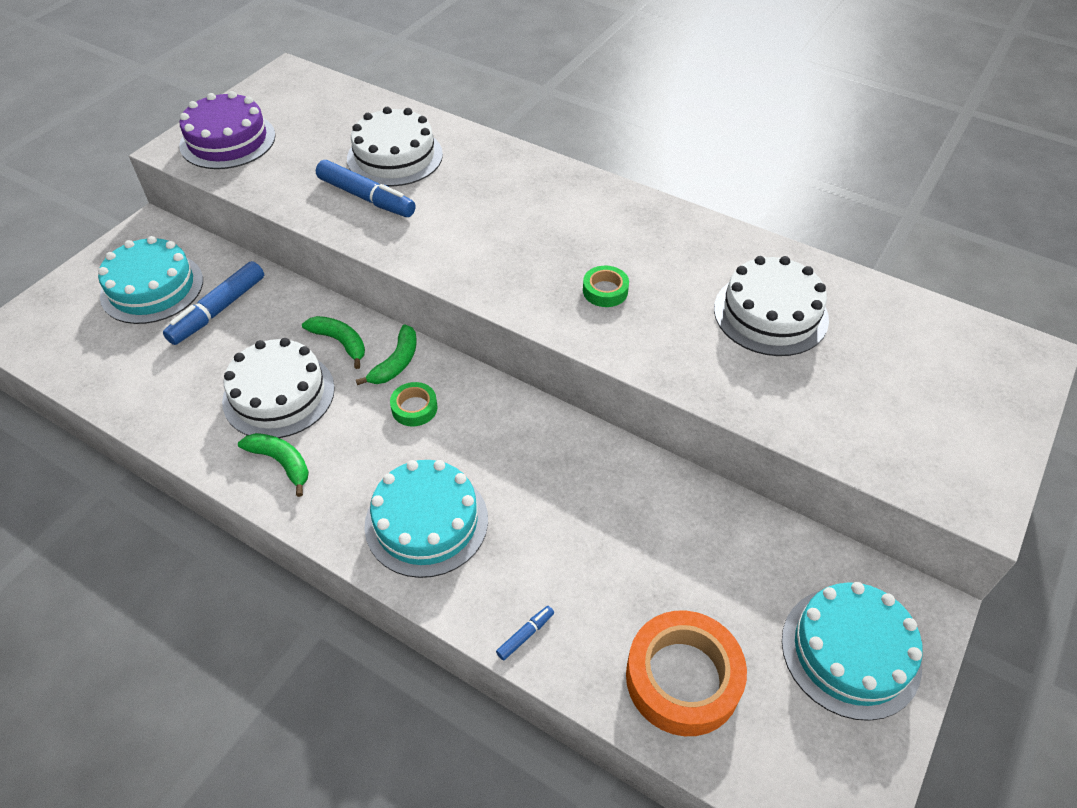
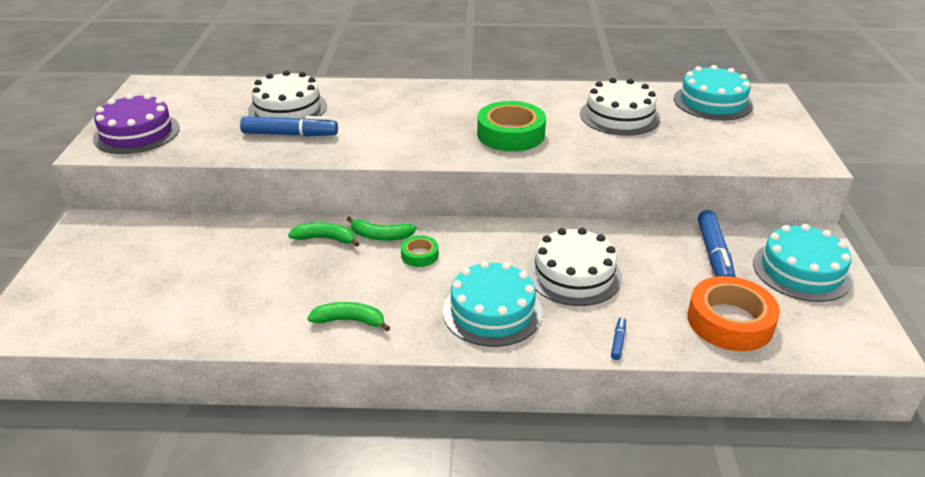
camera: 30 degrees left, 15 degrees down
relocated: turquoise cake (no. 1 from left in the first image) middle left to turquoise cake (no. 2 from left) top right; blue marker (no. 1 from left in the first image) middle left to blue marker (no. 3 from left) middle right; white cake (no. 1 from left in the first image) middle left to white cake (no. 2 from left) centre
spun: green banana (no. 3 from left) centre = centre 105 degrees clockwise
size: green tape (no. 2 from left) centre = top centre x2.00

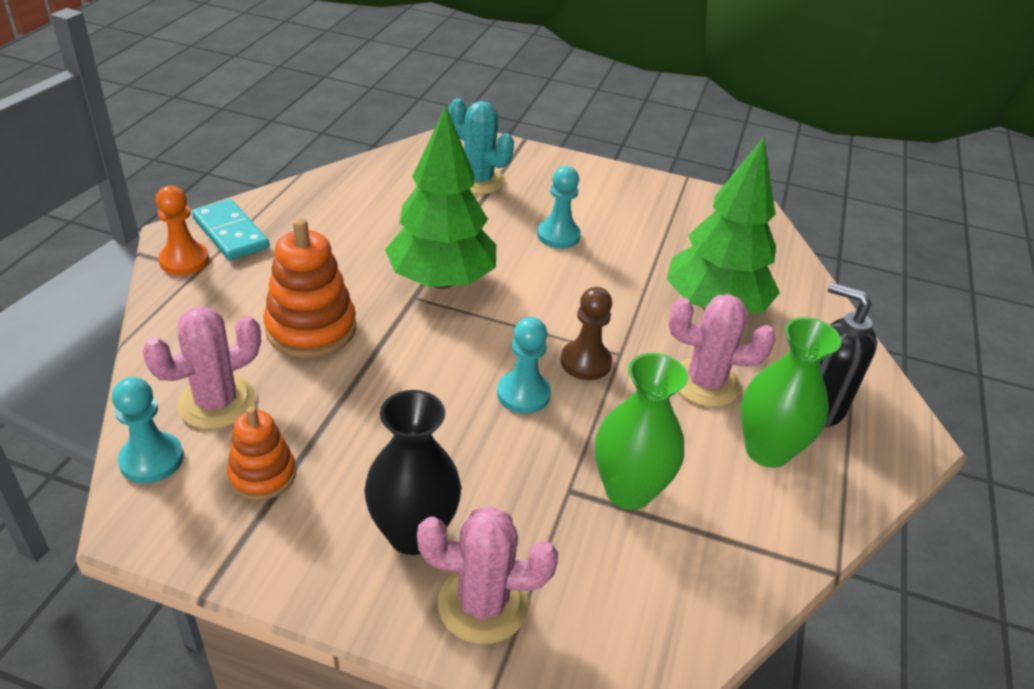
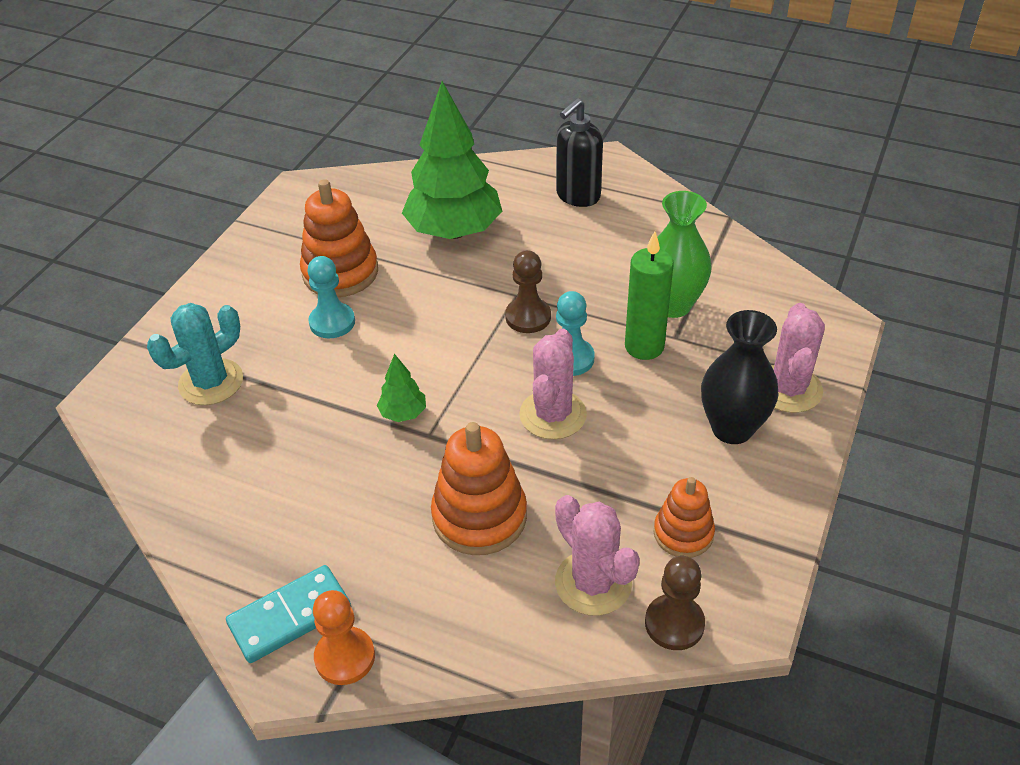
camera: 80 degrees left, 5 degrees up
missing: green vase (no. 2 from left) middle right
appeared: orange stacking toy (no. 1 from left) top left; green candle centre
relocated: pink cactus (no. 3 from left in the first image) middle right to pink cactus (no. 1 from left) centre
colour: turquoise pawn (no. 1 from left) middle left to brown pawn (no. 2 from left) bottom centre
size: green tree (no. 1 from left) top centre = centre x0.42

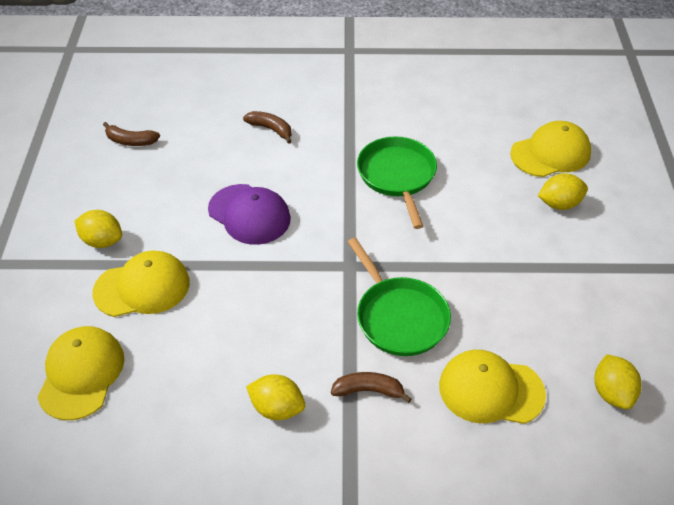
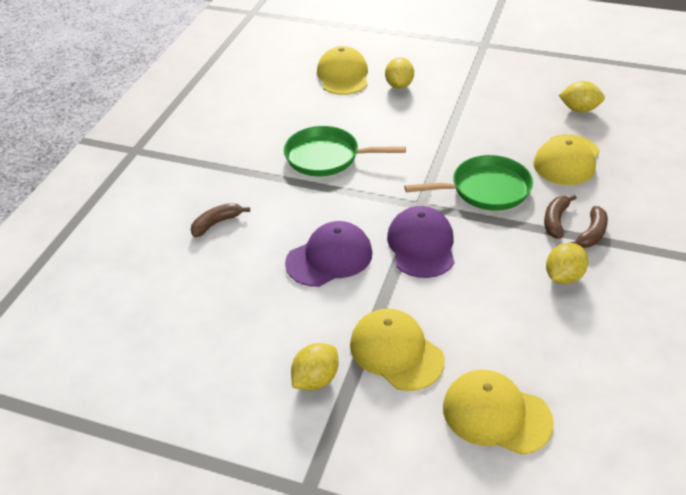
camera: 70 degrees left, 5 degrees down
appeared: purple cap (no. 2 from left) centre
relocated: brown banana (no. 1 from left in the first image) top left to brown banana (no. 3 from left) middle right
spun: yellow cap (no. 2 from left) middle left = bottom centre 45 degrees counterclockwise

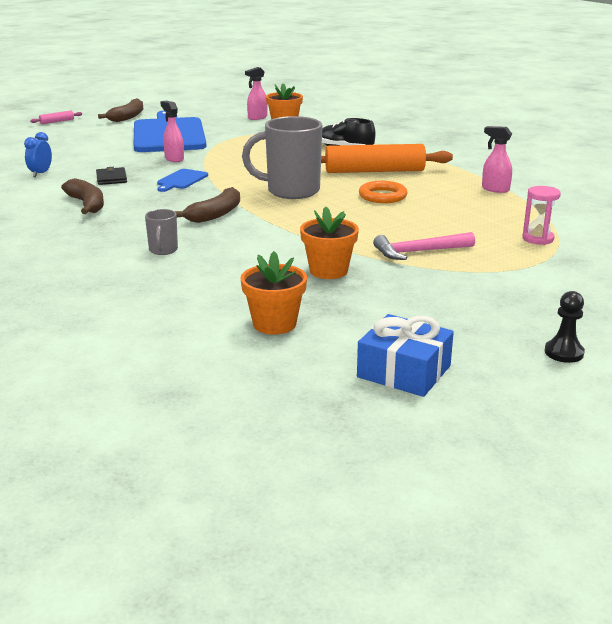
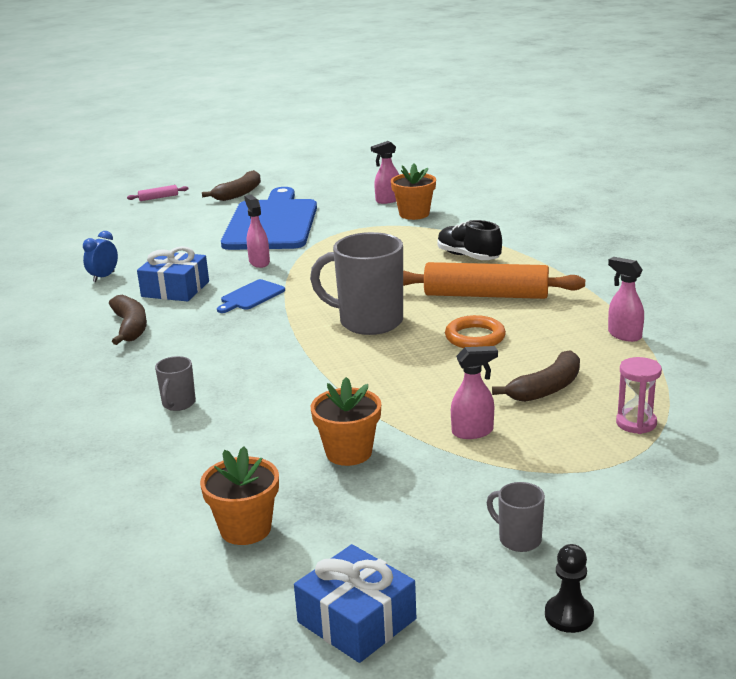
camera: 15 degrees right, 0 degrees up
appeared: grey mug (no. 3 from left) bottom right
relocated: brown banana (no. 3 from left) top centre to middle right
exchanged: black wallet top left to blue gift (no. 1 from left) middle left; pink hammer middle right to pink spray bottle (no. 3 from left) centre

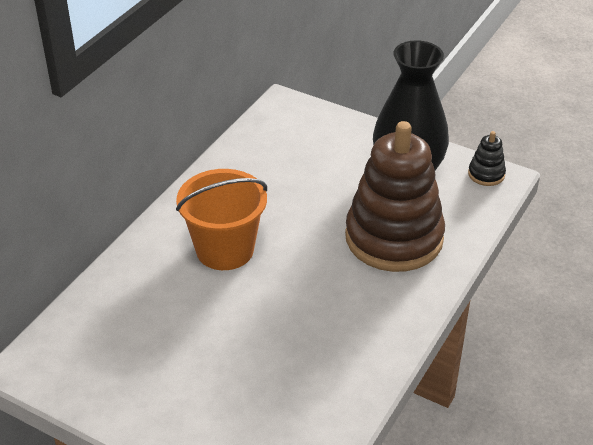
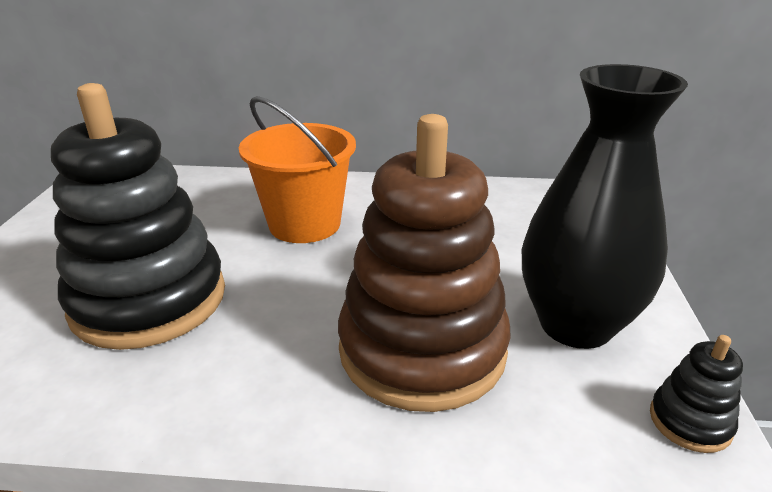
camera: 65 degrees right, 10 degrees down
appeared: black stacking toy (no. 1 from left) middle left

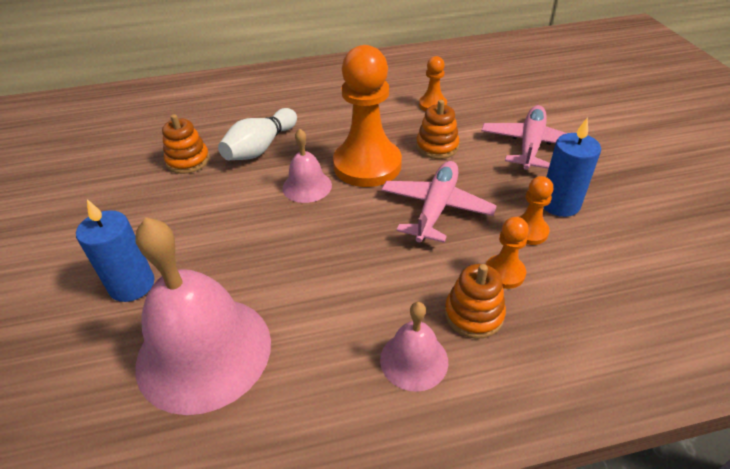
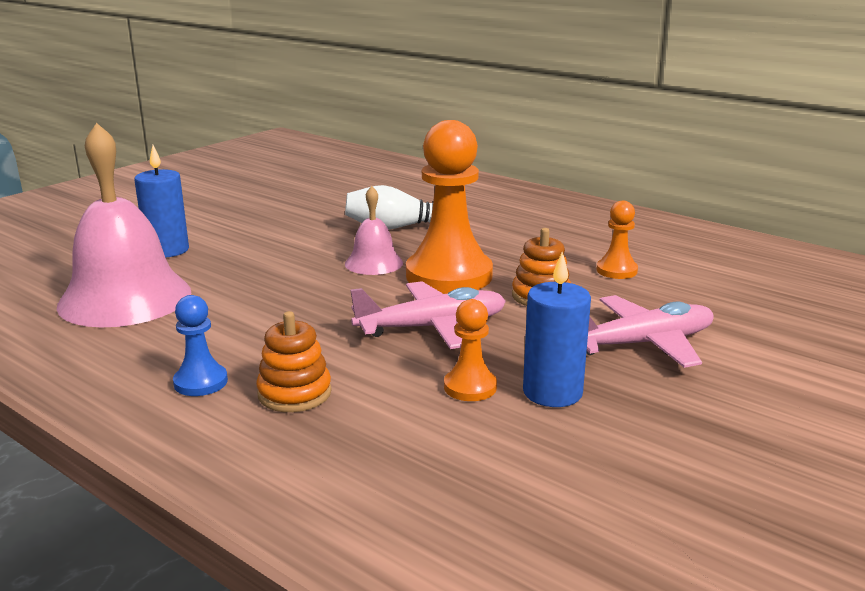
camera: 50 degrees right, 20 degrees down
missing: orange stacking toy (no. 1 from left) top left; orange pawn (no. 3 from left) middle right
exchanged: pink bell (no. 3 from left) bottom centre to blue pawn middle left

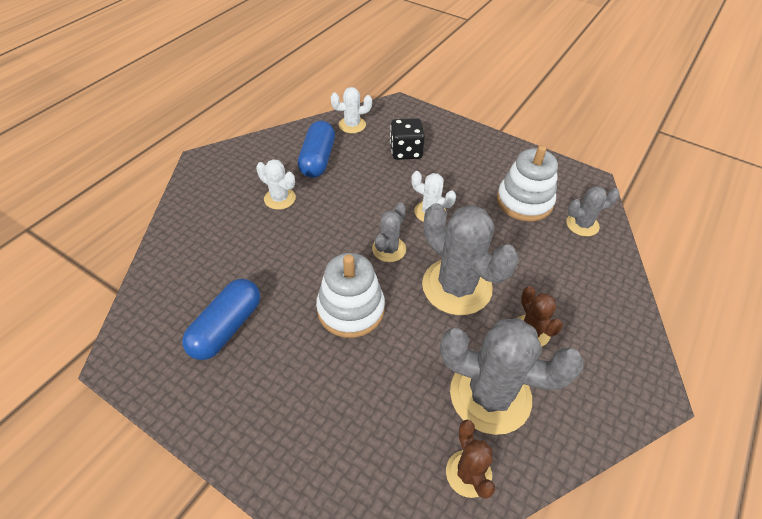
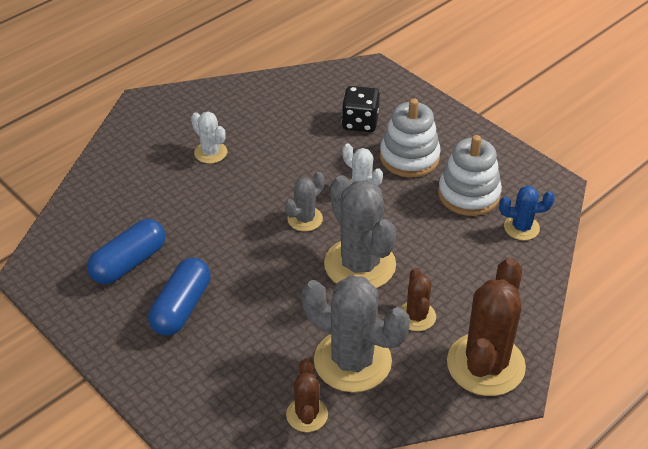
camera: 15 degrees right, 5 degrees down
missing: white cactus (no. 2 from left) top centre
appeared: brown cactus (no. 3 from left) bottom right
relocated: blue capsule (no. 2 from left) top centre to middle left; white stacking toy (no. 1 from left) centre to top centre
colour: grey cactus (no. 4 from left) middle right to blue cactus middle right

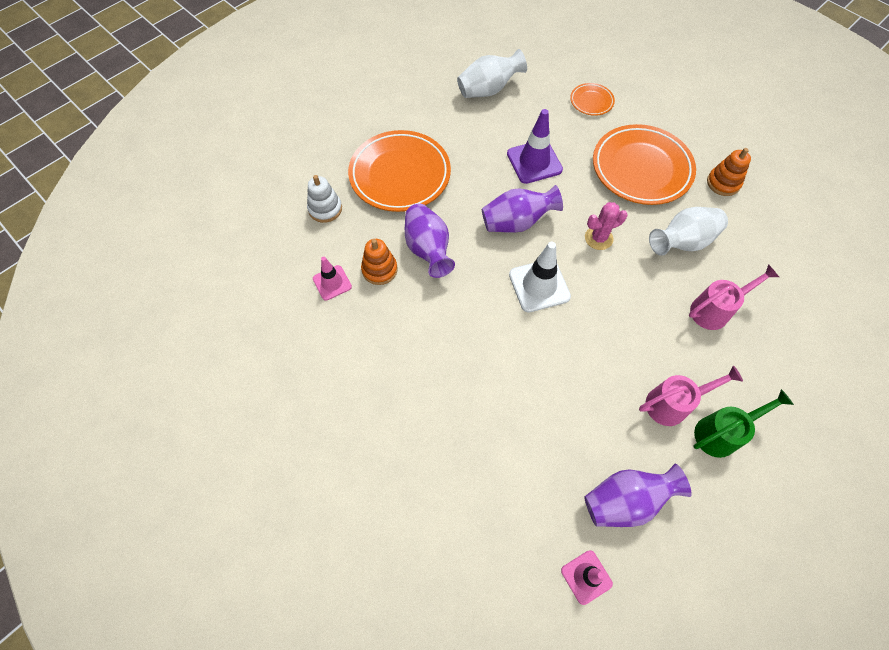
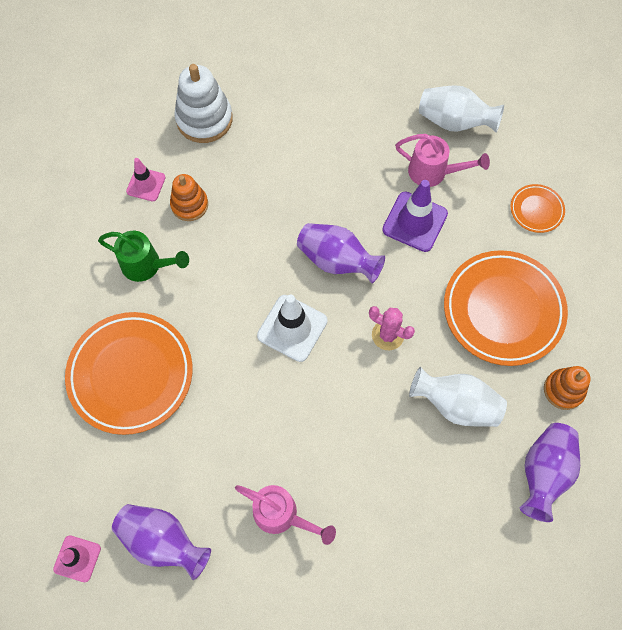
camera: 45 degrees right, 5 degrees up
relocated: orange plate (no. 1 from left) top centre to middle left; purple vase (no. 1 from left in the first image) centre to purple vase (no. 3 from left) bottom right; pink watering can (no. 2 from left) middle right to top right; green watering can middle right to middle left
size: white stacking toy top centre = top left x1.58

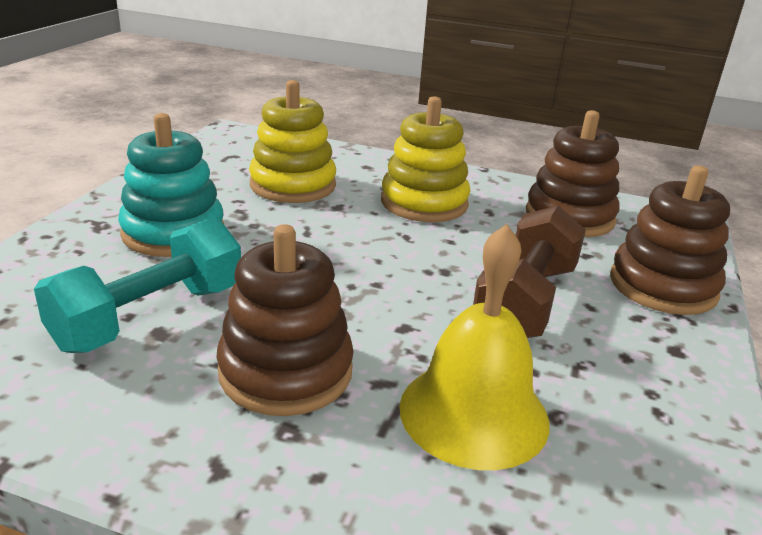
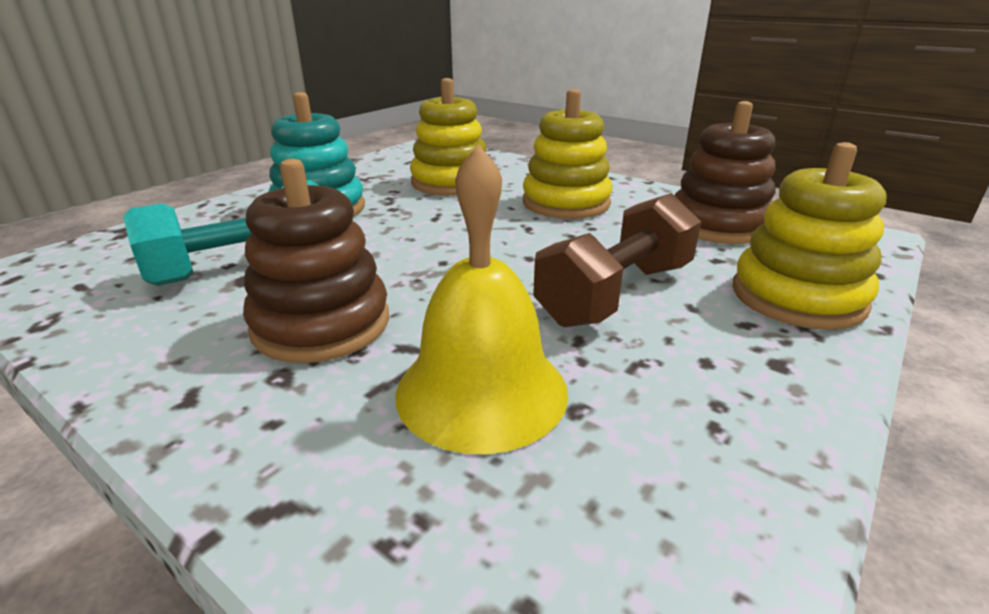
camera: 20 degrees right, 0 degrees up
colour: brown stacking toy (no. 3 from left) middle right to yellow stacking toy (no. 3 from left) middle right

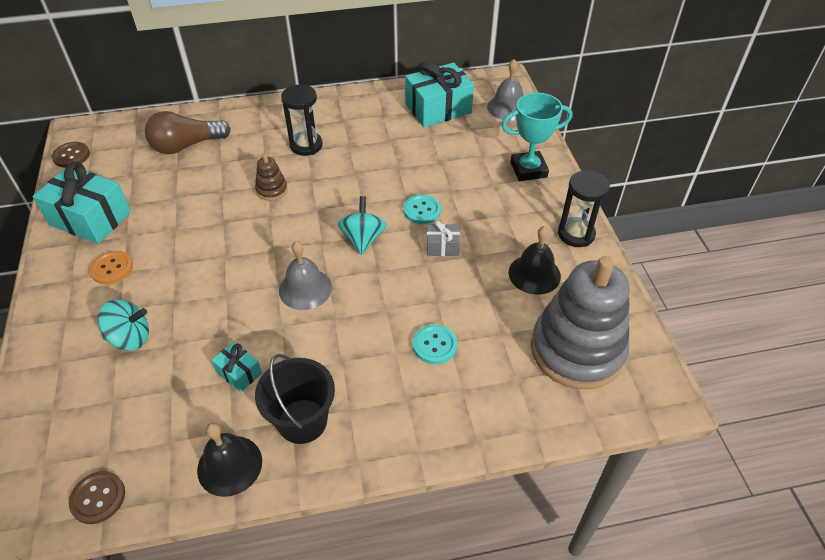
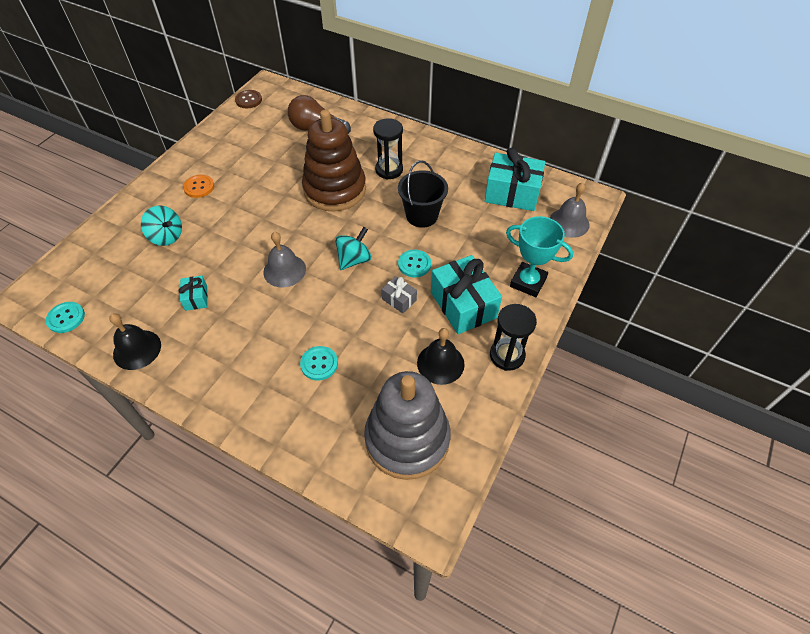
camera: 40 degrees right, 5 degrees up
relocated: turquoise gift (no. 1 from left in the first image) middle left to turquoise gift (no. 2 from left) centre; black bucket bottom centre to top centre
colour: brown button (no. 2 from left) bottom left to turquoise button (no. 1 from left) middle left
size: brown stacking toy top left = top centre x2.44

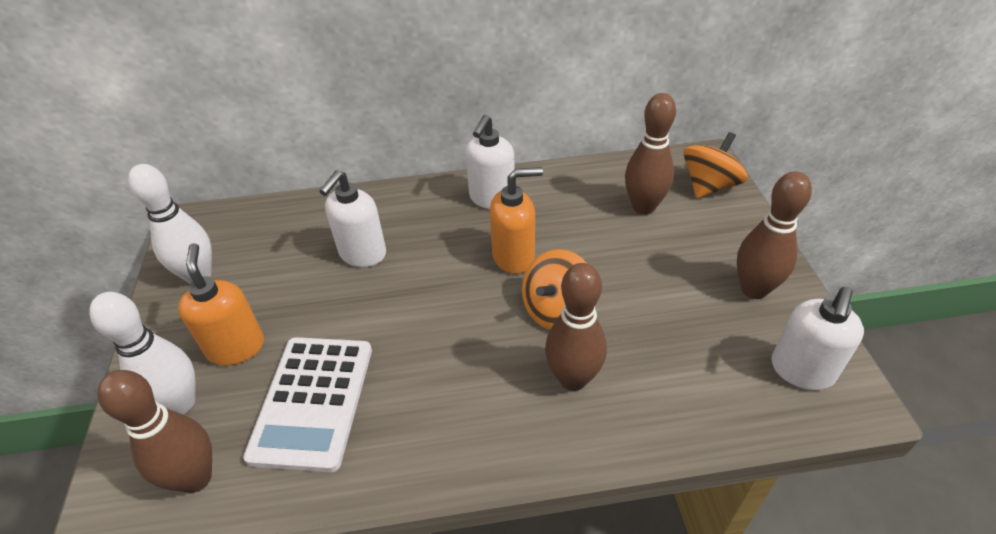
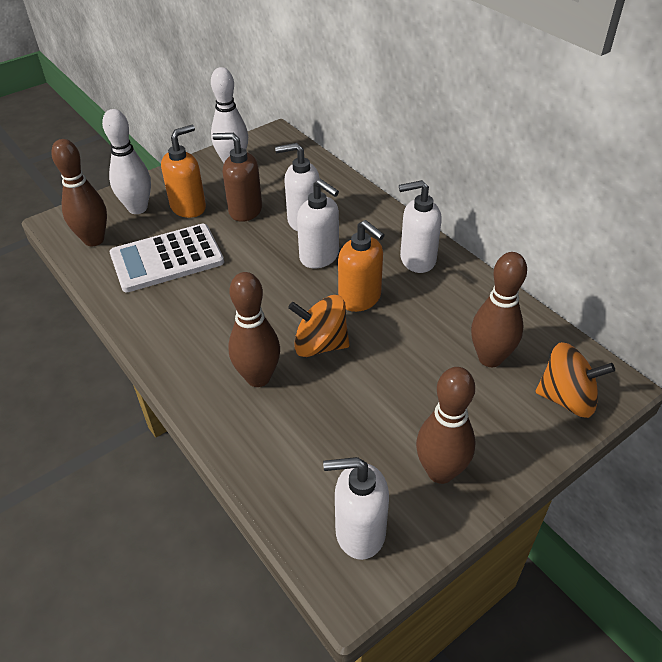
camera: 60 degrees right, 0 degrees up
appeared: brown soap dispenser top centre; white soap dispenser (no. 2 from left) centre

